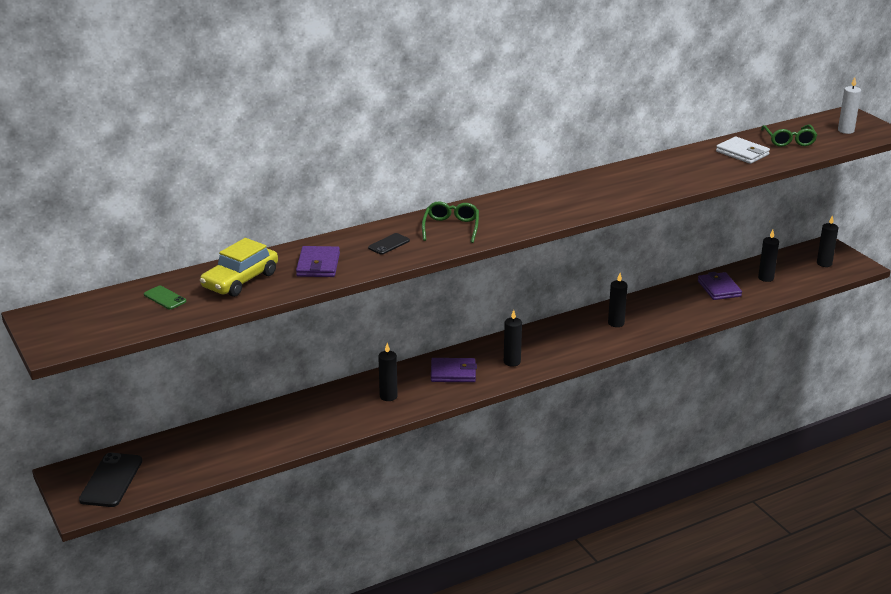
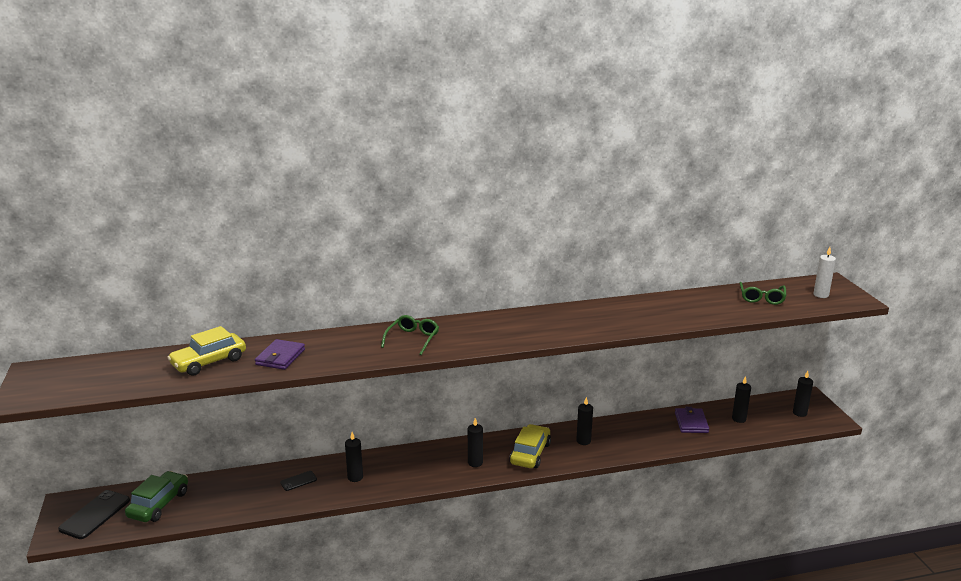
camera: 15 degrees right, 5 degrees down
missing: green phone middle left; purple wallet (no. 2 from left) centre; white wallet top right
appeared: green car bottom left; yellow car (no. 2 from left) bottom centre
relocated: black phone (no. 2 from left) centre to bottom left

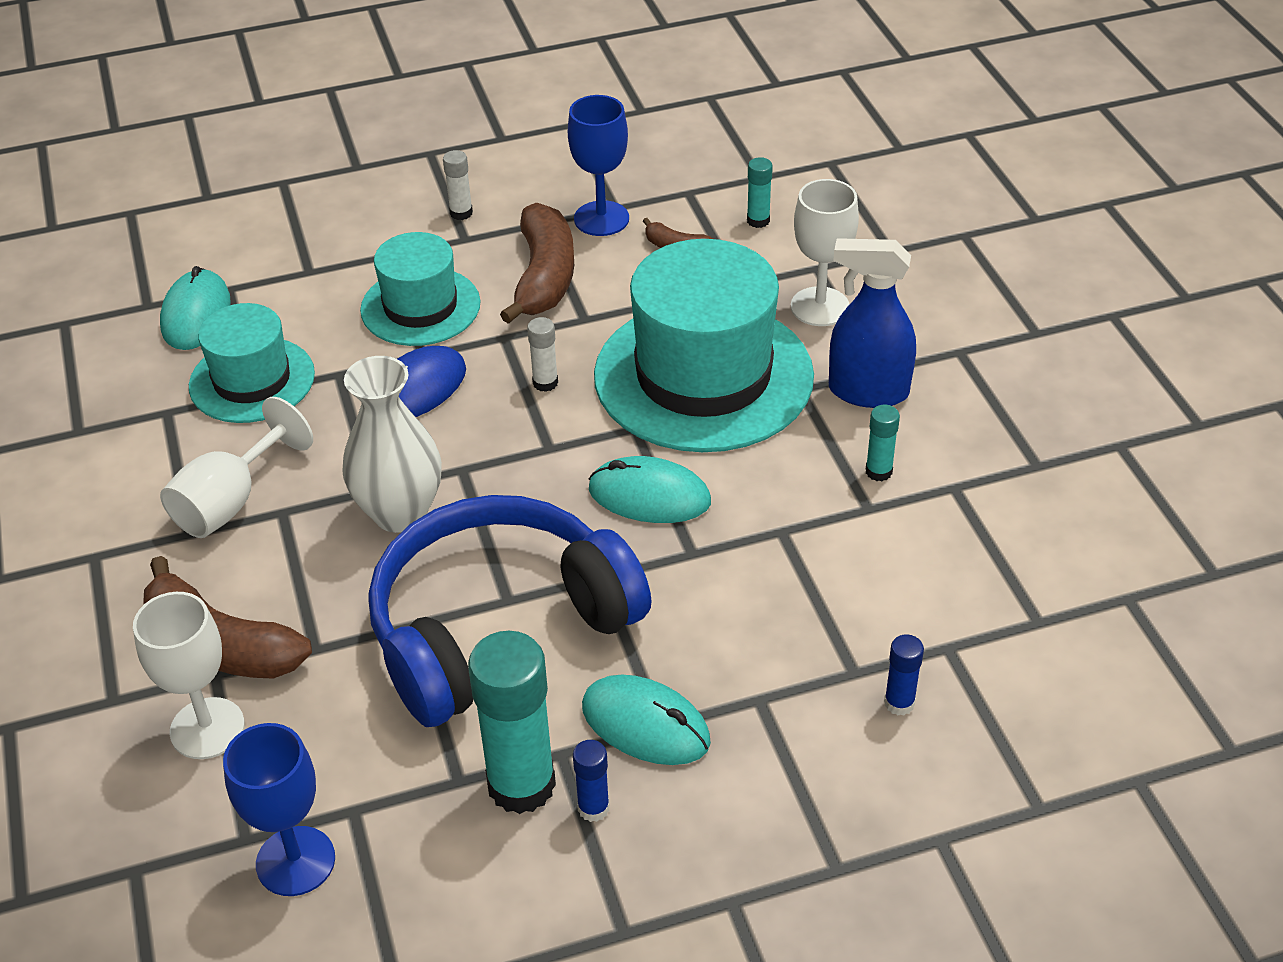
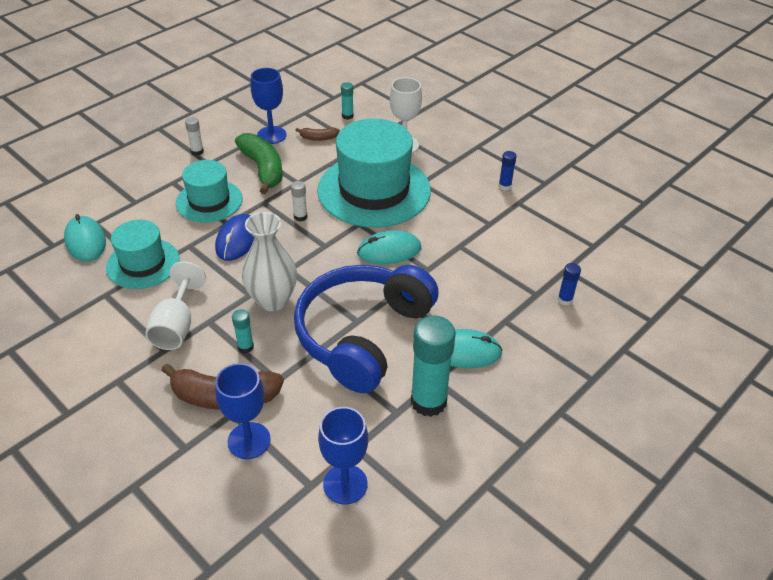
camera: 30 degrees left, 0 degrees up
missing: blue spray bottle middle right
relocated: blue glue stick (no. 1 from left) bottom centre to top centre; turquoise glue stick (no. 3 from left in the first image) middle right to turquoise glue stick (no. 1 from left) middle left
colour: white goblet (no. 1 from left) bottom left to blue goblet (no. 1 from left) bottom left; brown banana (no. 2 from left) top centre to green banana top centre

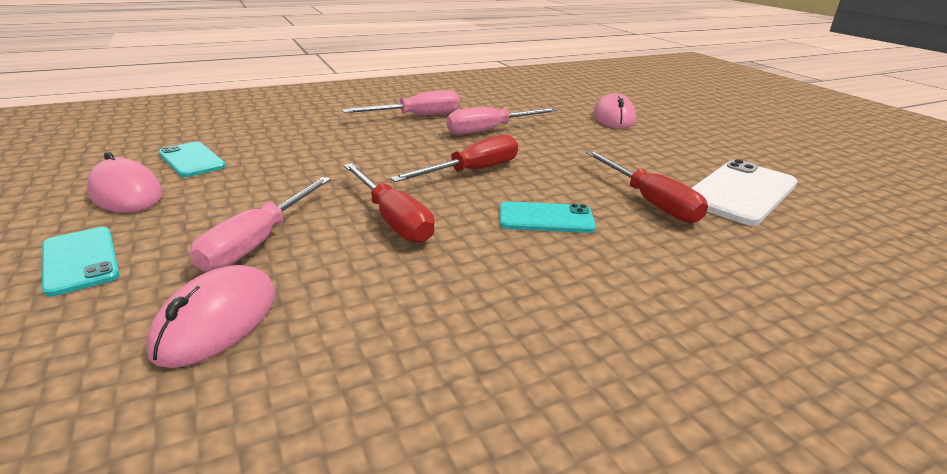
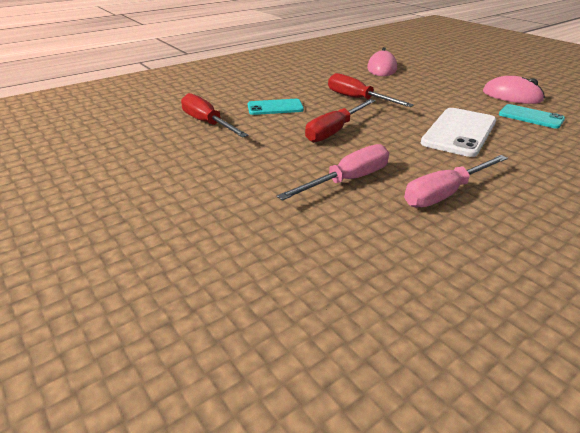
camera: 170 degrees right, 5 degrees up
missing: turquoise phone (no. 1 from left) middle left; pink screwdriver (no. 1 from left) middle left; pink mouse (no. 3 from left) top centre
relocated: white phone middle right to top right

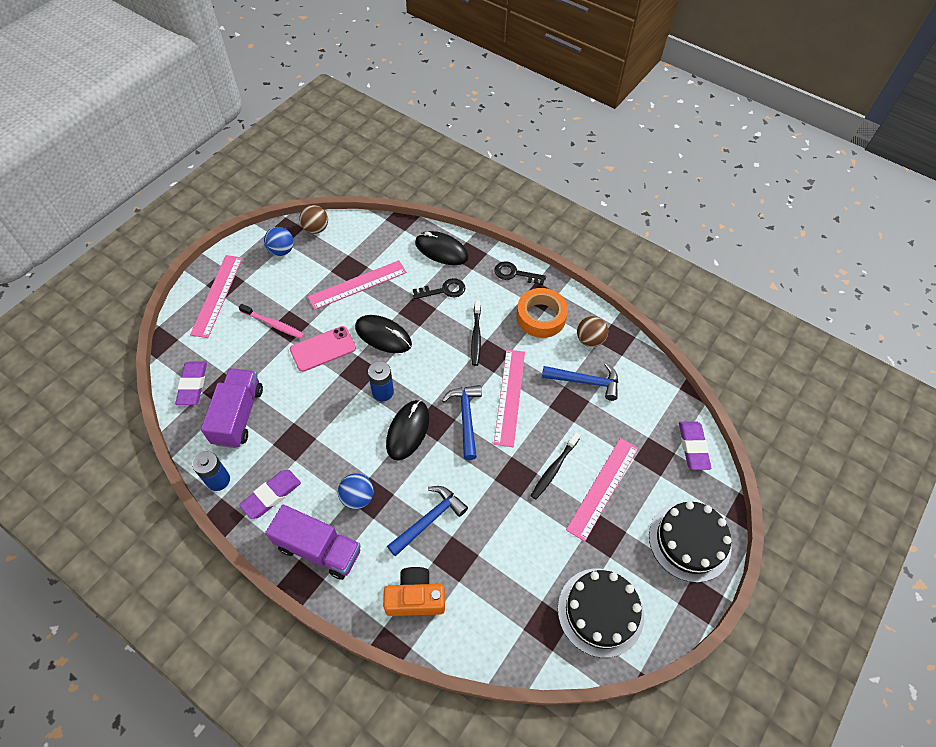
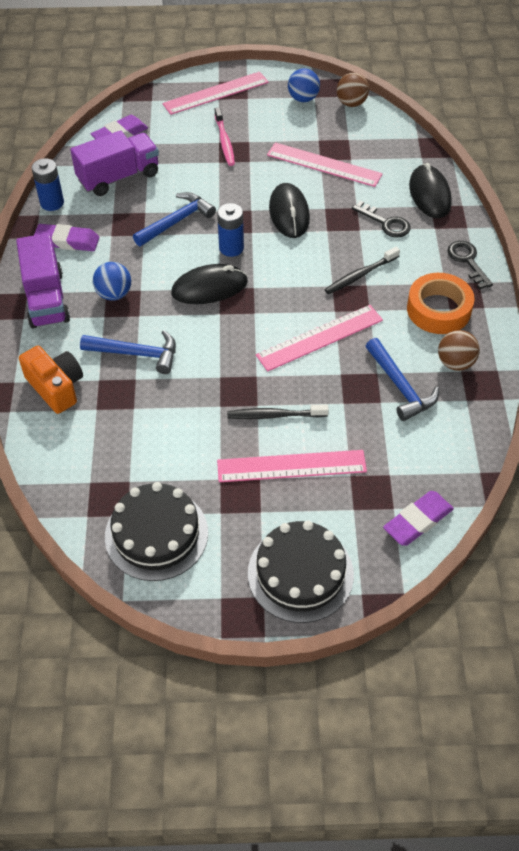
camera: 55 degrees right, 5 degrees down
missing: pink phone centre
relocated: blue hammer (no. 2 from left) centre to top centre

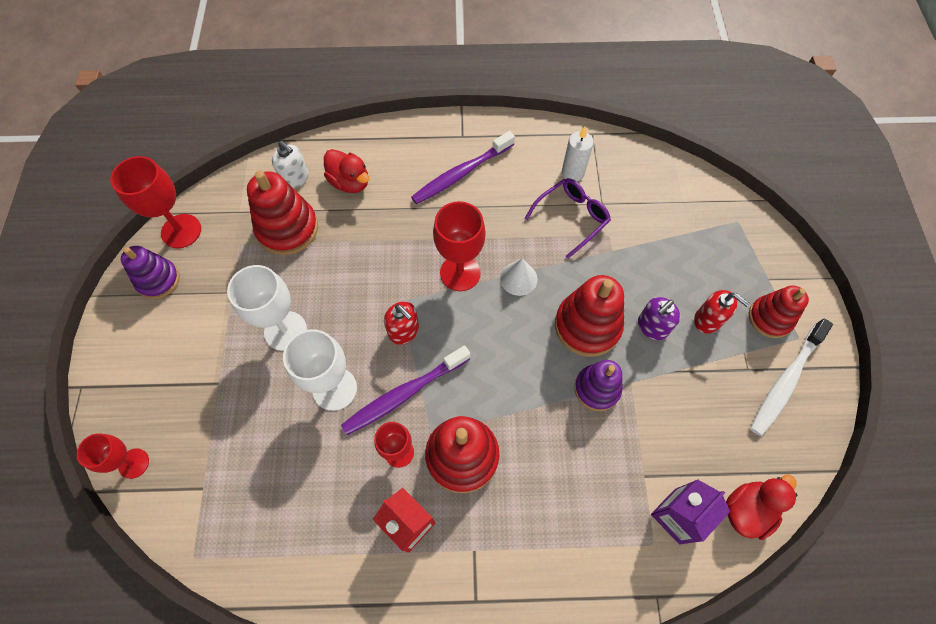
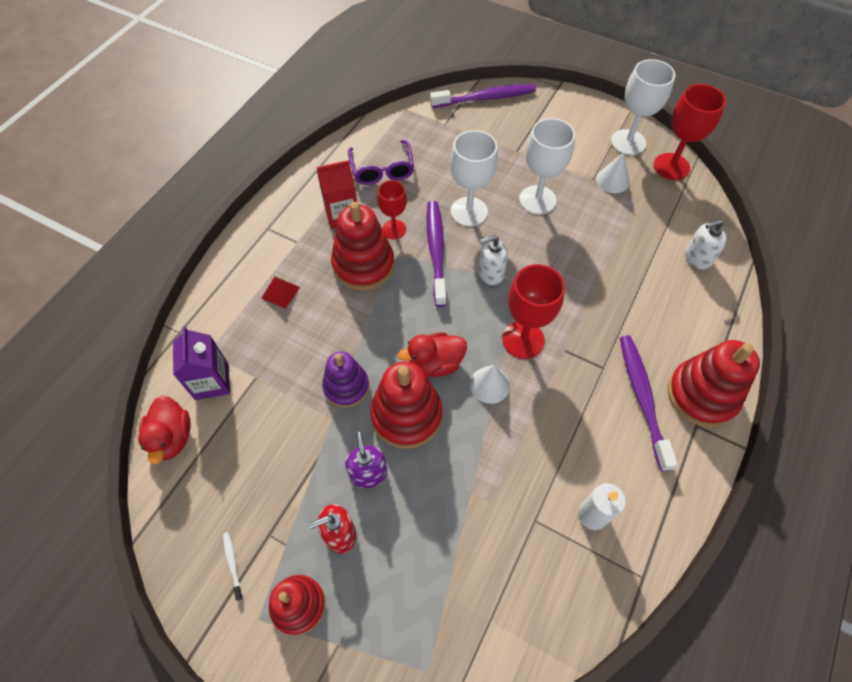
camera: 120 degrees right, 5 degrees down
appeared: red pyramid middle left; white cone (no. 2 from left) top right
relocated: red stacking toy (no. 1 from left in the first image) middle left to red stacking toy (no. 4 from left) middle right; red duck (no. 1 from left in the first image) top centre to red duck (no. 2 from left) centre; purple glasses centre to top centre
exchanged: red goblet (no. 1 from left) bottom left to purple toothbrush (no. 2 from left) top centre; purple stacking toy (no. 1 from left) middle left to white goblet (no. 3 from left) top right
colour: red soap dispenser (no. 1 from left) centre to white soap dispenser (no. 1 from left) centre
size: white toothbrush middle right = bottom left x0.41

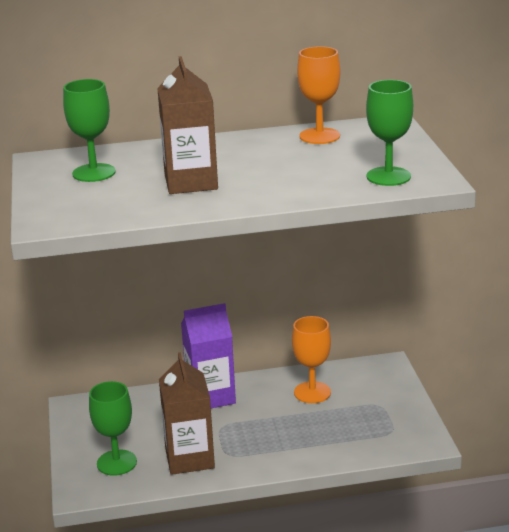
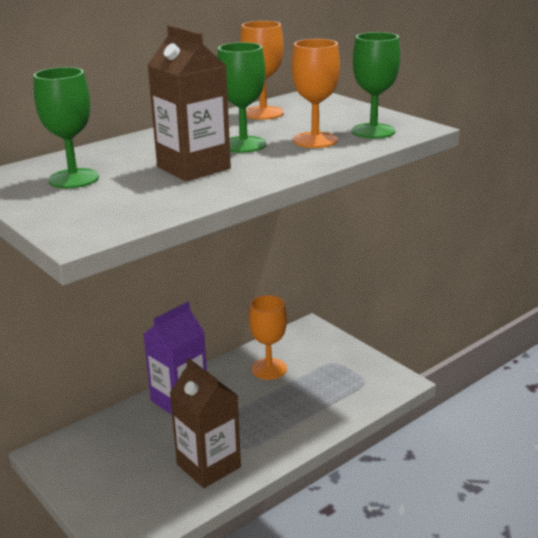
camera: 30 degrees left, 0 degrees up
appeared: orange goblet (no. 3 from left) top centre
relocated: green goblet (no. 2 from left) bottom left to top centre

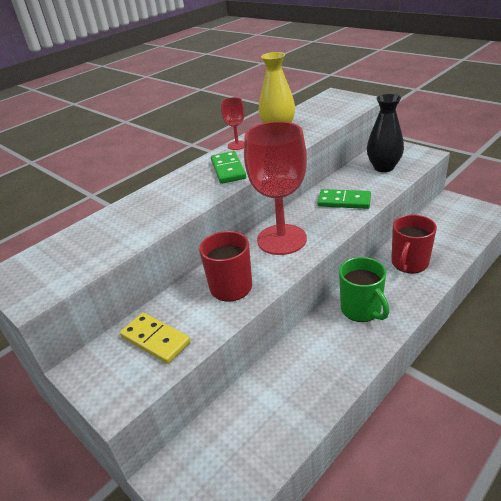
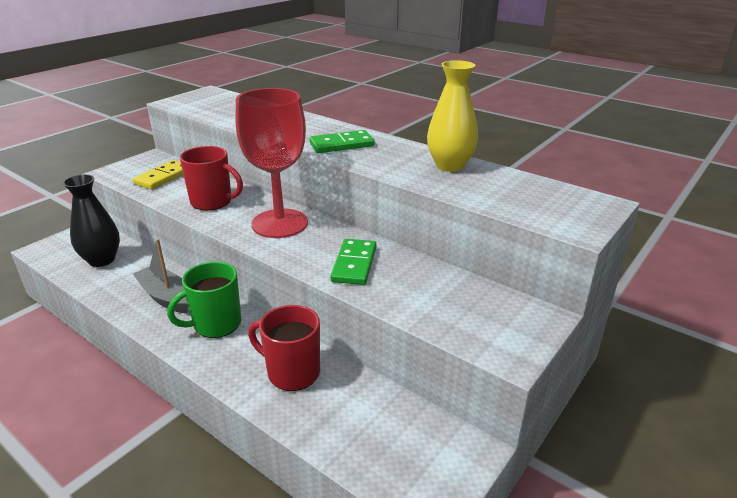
camera: 80 degrees right, 5 degrees down
missing: red goblet (no. 1 from left) top centre
appeared: grey boat middle left
relocated: black vase top right to middle left

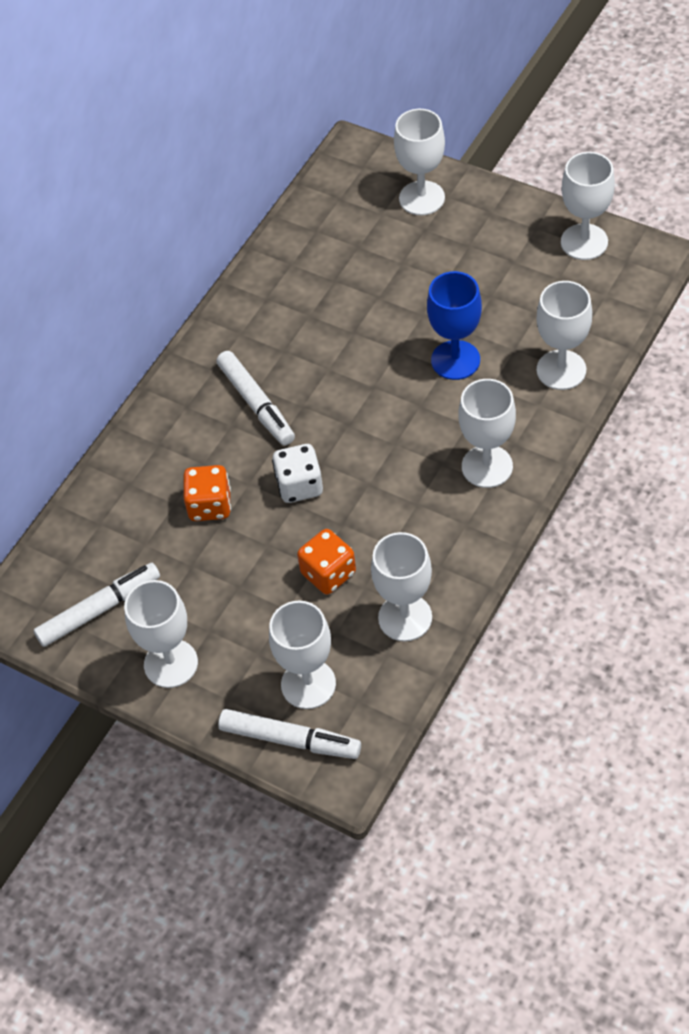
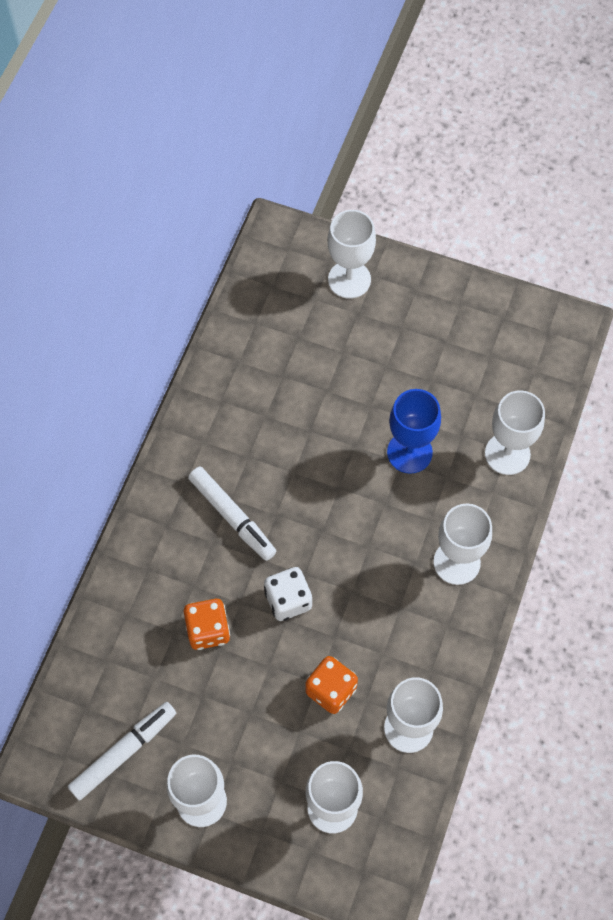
camera: 15 degrees left, 10 degrees up
missing: white marker (no. 3 from left) bottom centre; white goblet (no. 7 from left) top right

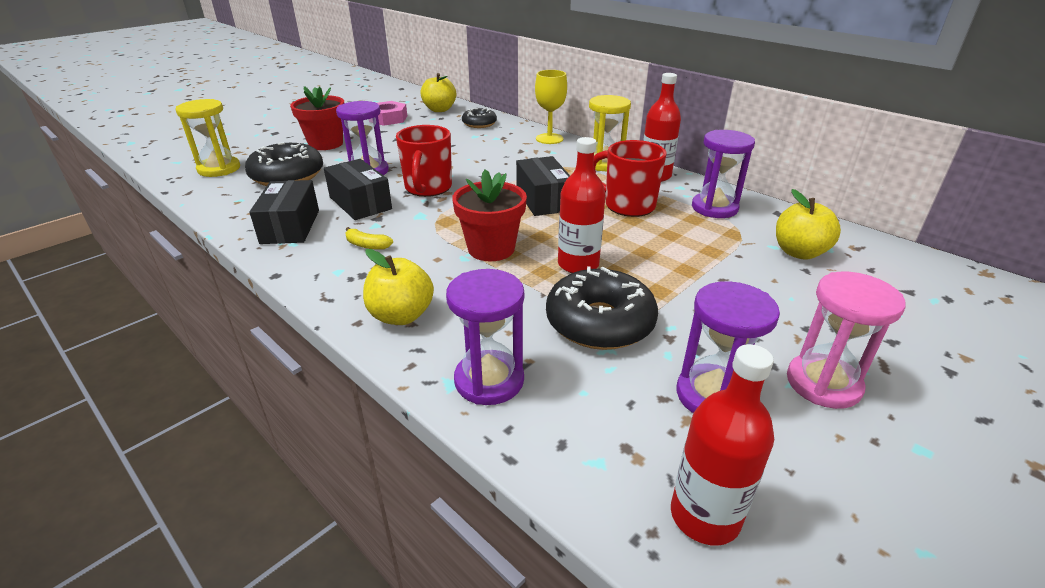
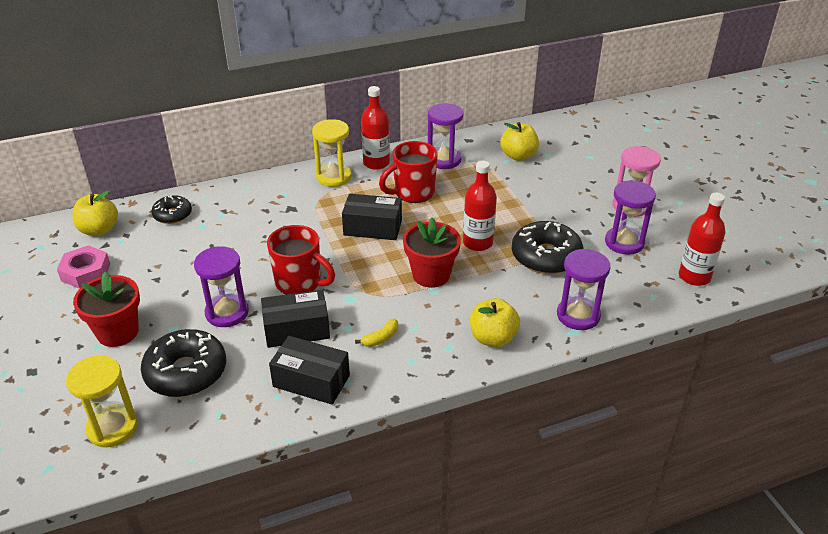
camera: 65 degrees left, 5 degrees up
missing: yellow goblet top centre

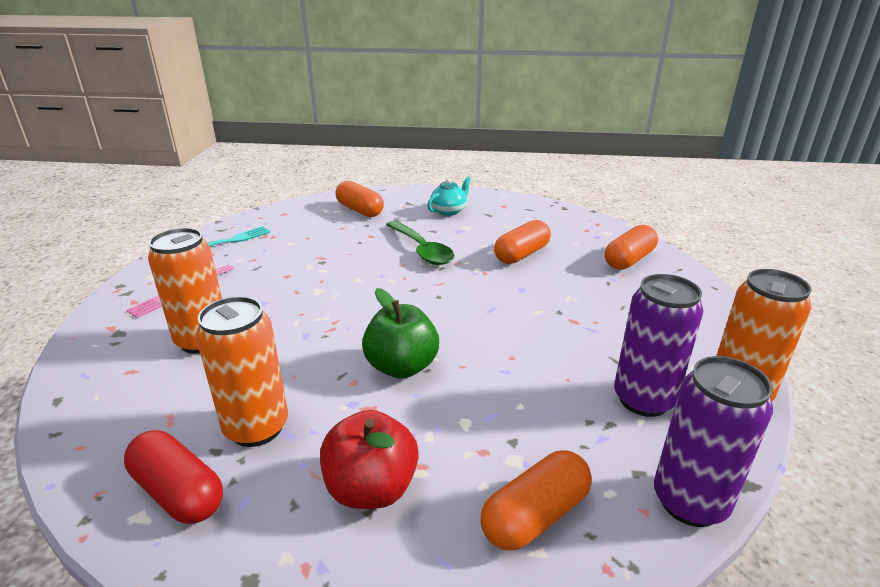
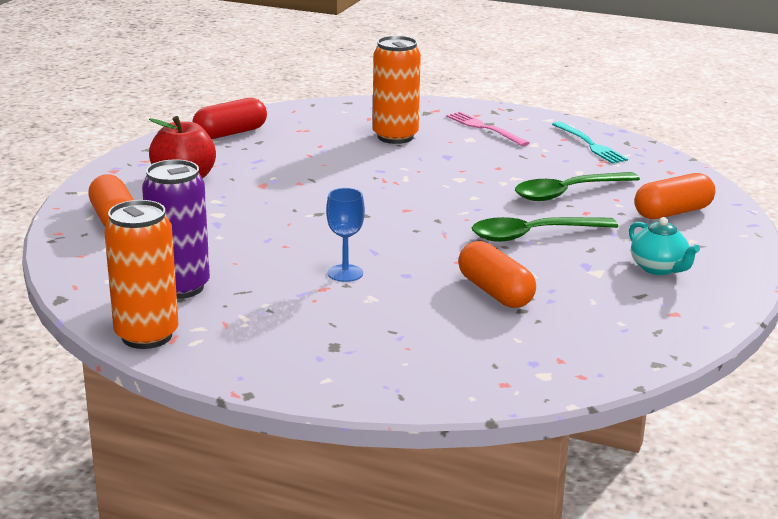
camera: 105 degrees right, 5 degrees down
missing: orange can (no. 2 from left) middle left; green apple centre; orange capsule (no. 4 from left) middle right; purple can (no. 2 from left) bottom right
appeared: blue goblet centre; green spoon (no. 2 from left) middle right

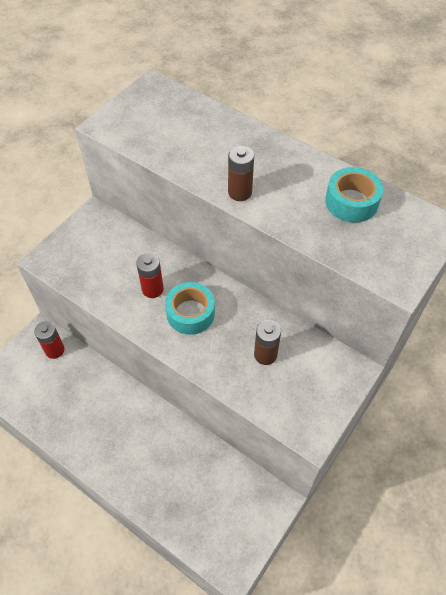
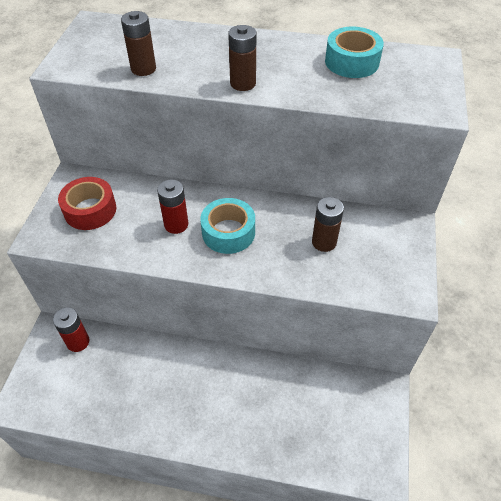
camera: 25 degrees left, 5 degrees down
appeared: red tape middle left; brown battery (no. 1 from left) top left

